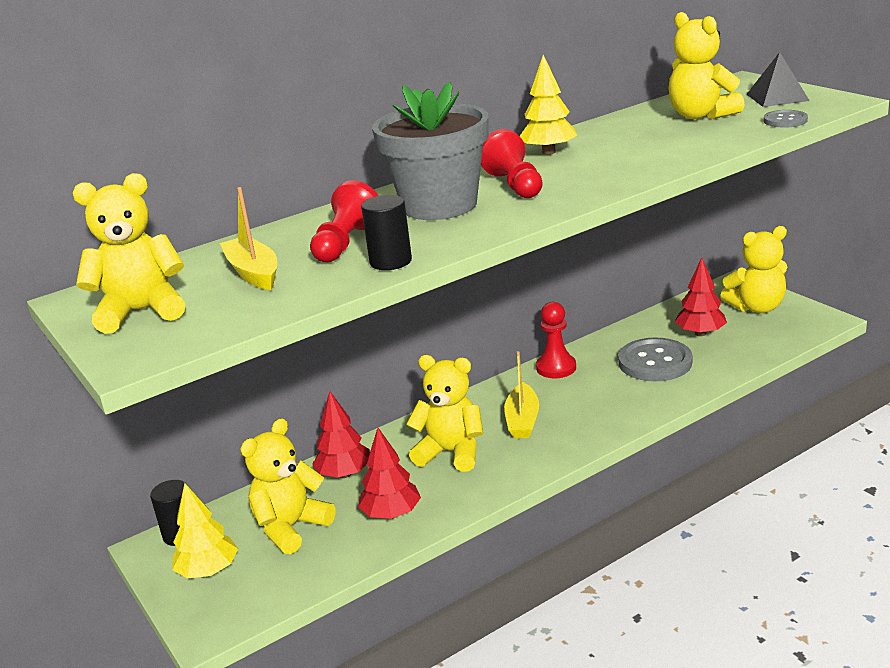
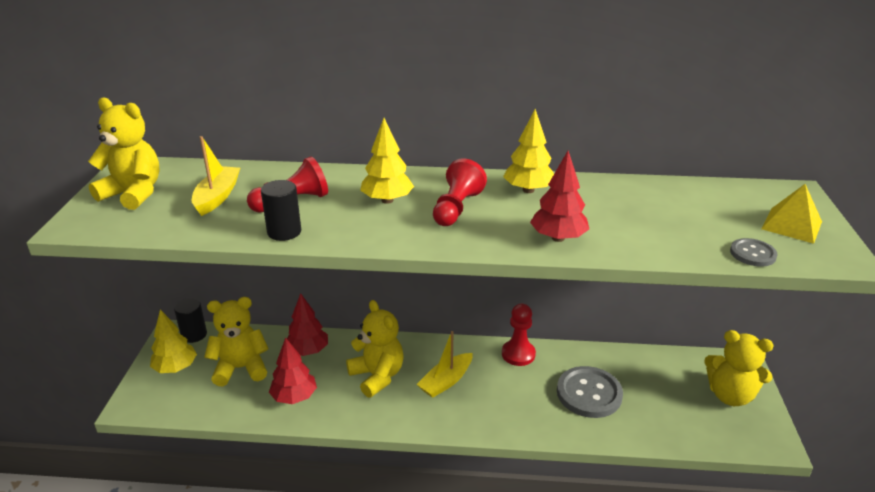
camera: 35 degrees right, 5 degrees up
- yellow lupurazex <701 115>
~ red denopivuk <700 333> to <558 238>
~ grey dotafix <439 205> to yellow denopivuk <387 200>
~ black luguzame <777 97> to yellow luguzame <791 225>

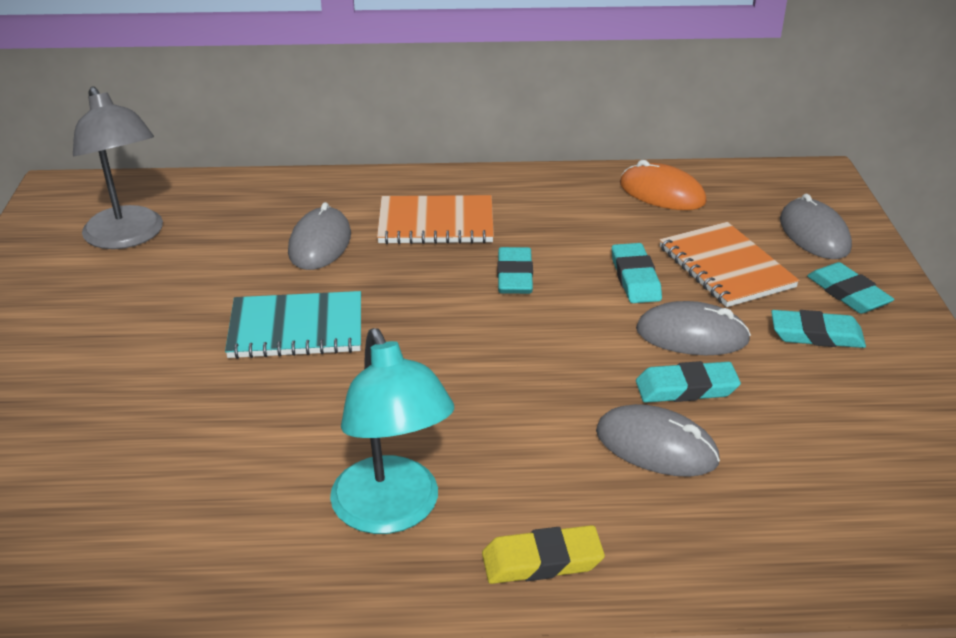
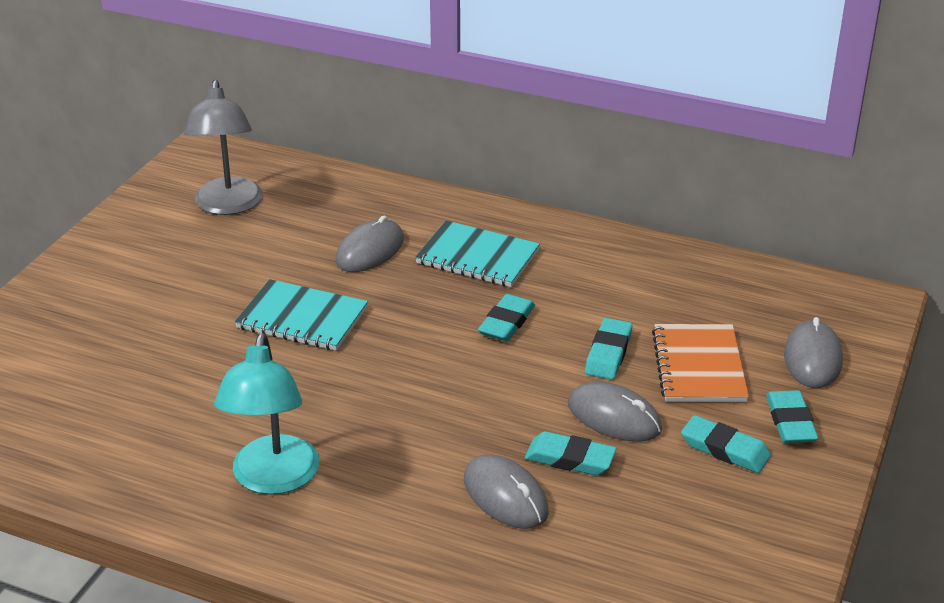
camera: 25 degrees right, 0 degrees up
- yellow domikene <542 561>
- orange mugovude <662 193>
~ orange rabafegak <436 223> to turquoise rabafegak <477 257>

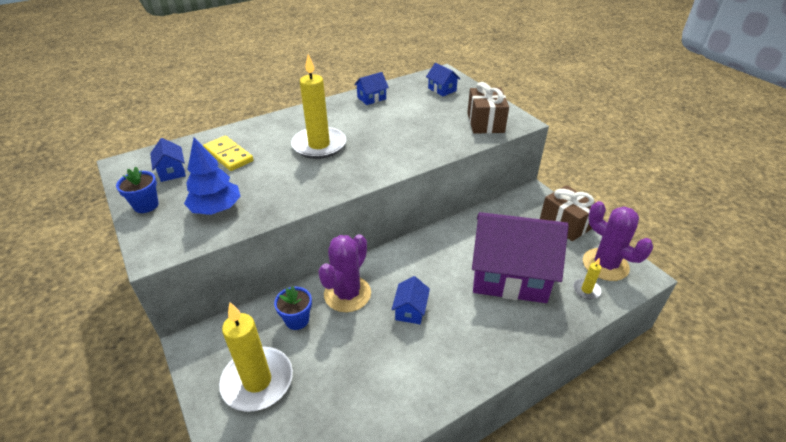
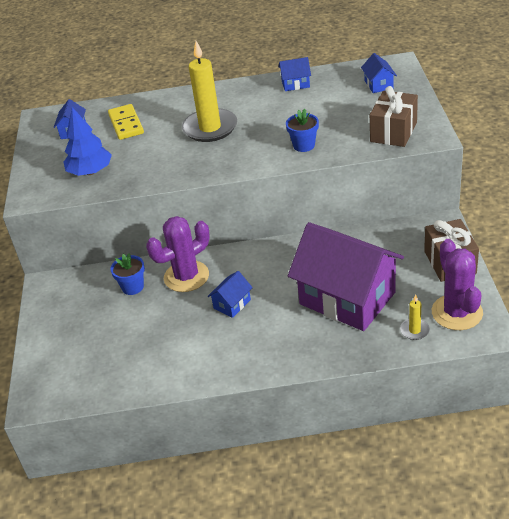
camera: 30 degrees right, 0 degrees up
- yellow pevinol <257 381>
~ blue dotafix <146 205> to <304 145>

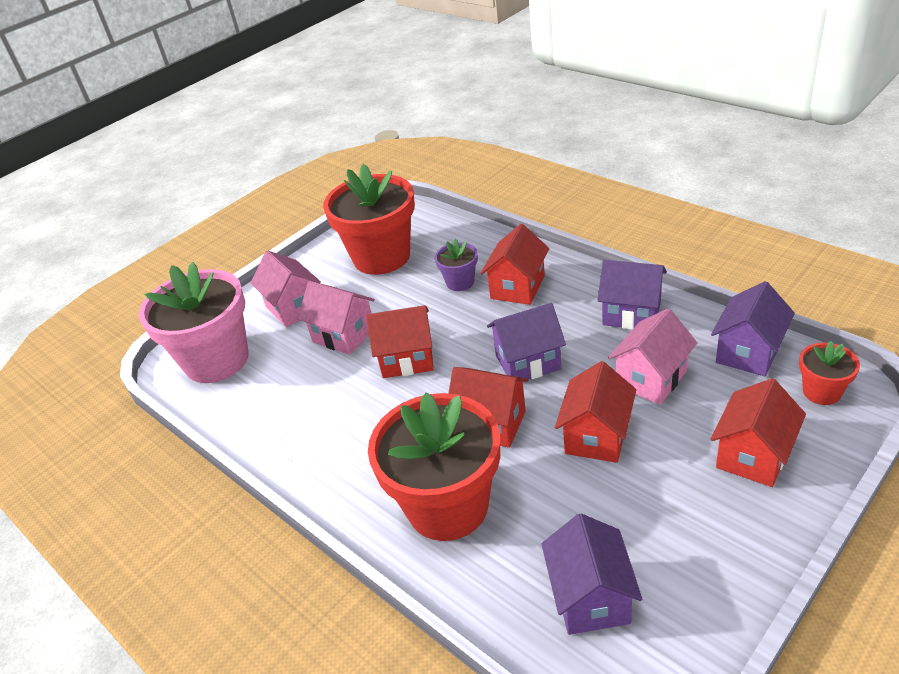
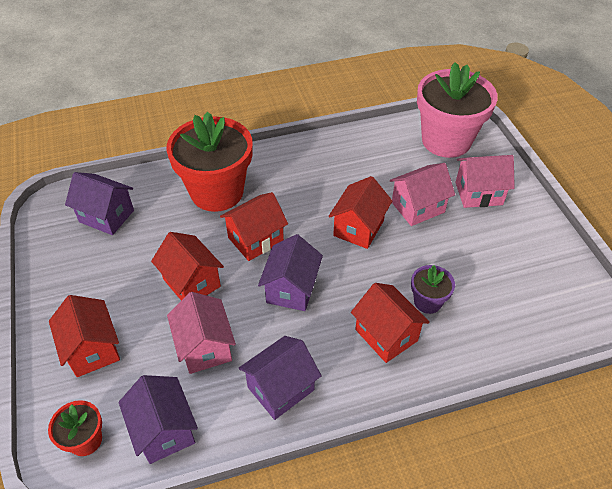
camera: 115 degrees right, 10 degrees up
- red dotafix <382 257>

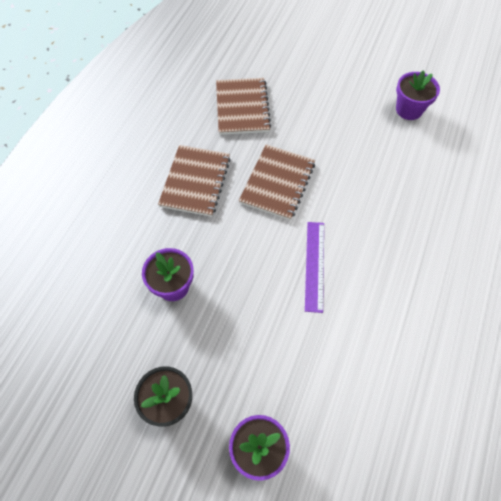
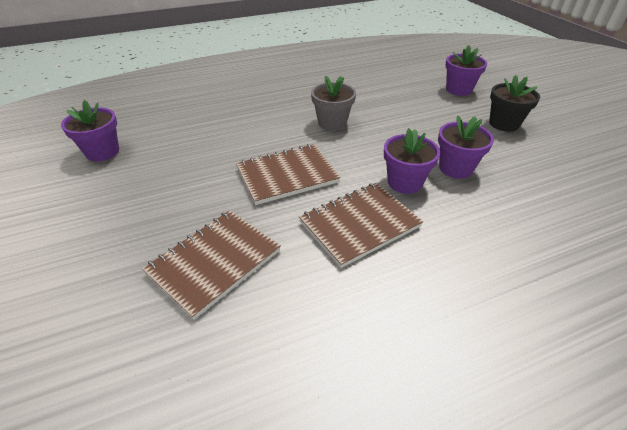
camera: 135 degrees left, 20 degrees down
+ purple dotafix <404 182>
~ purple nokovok <314 265> to grey dotafix <332 123>

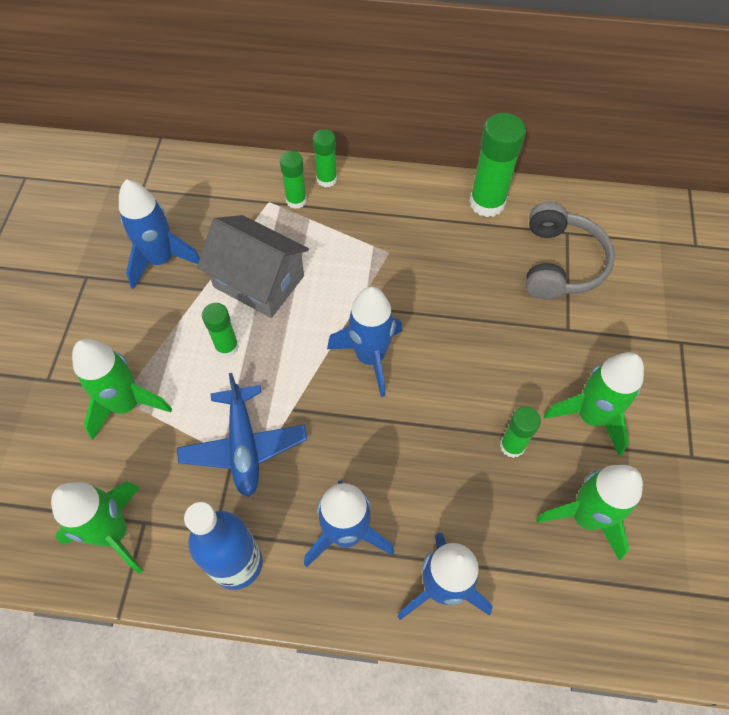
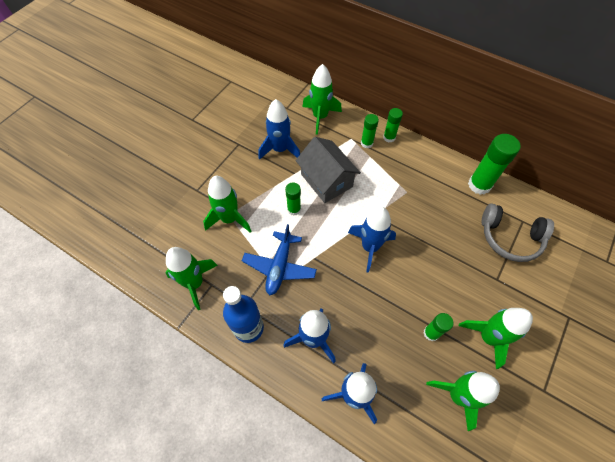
camera: 25 degrees right, 0 degrees up
+ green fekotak <320 117>
~ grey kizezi <560 263> = <510 238> 75 degrees clockwise

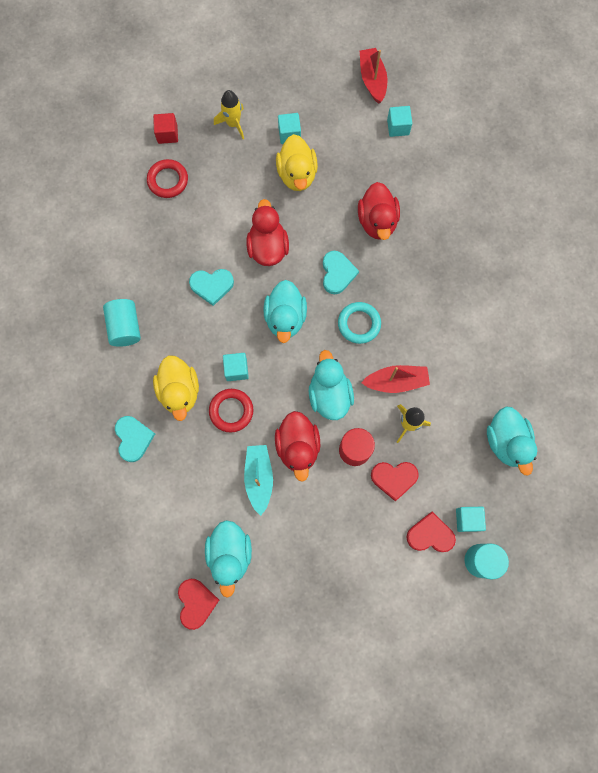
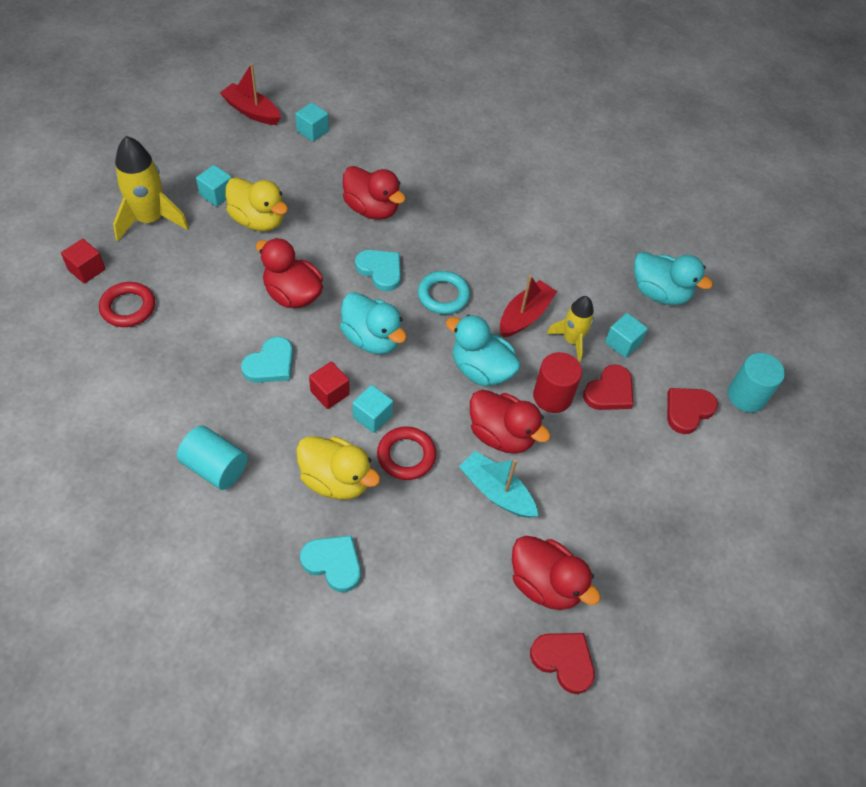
camera: 50 degrees left, 20 degrees down
+ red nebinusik <330 393>
~ turquoise nebinusik <467 519> to <622 343>
~ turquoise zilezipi <230 554> to red zilezipi <545 584>
~ yellow fekotak <233 123> = <150 220> x1.61

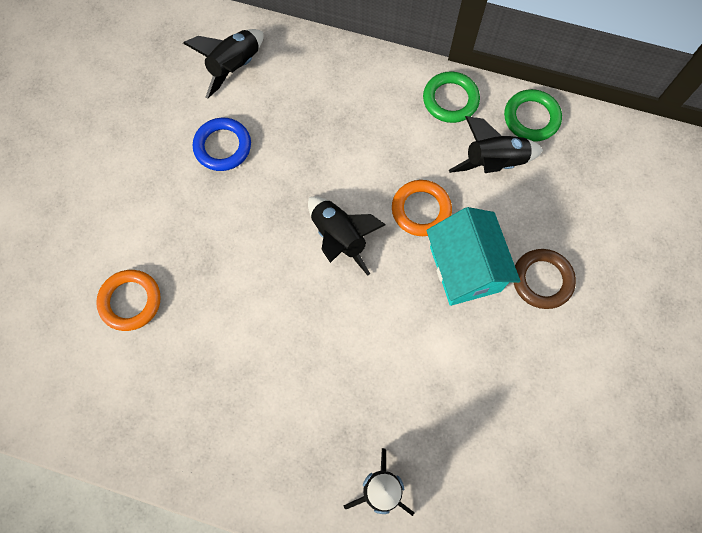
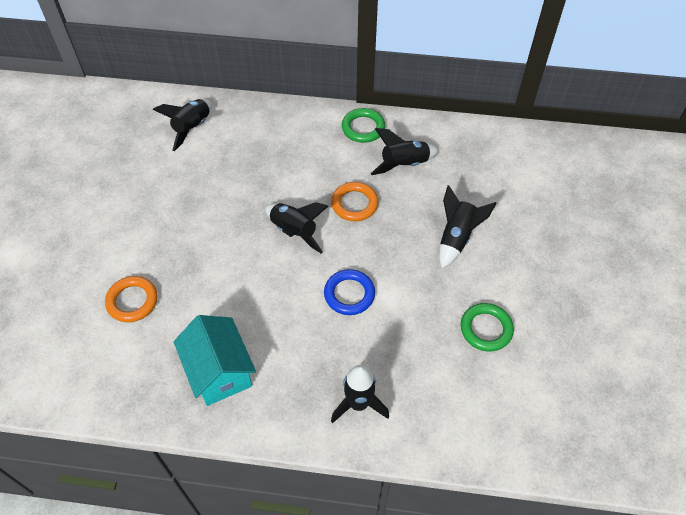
camera: 10 degrees left, 15 degrees down
~ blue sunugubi <223 146> to <349 294>
~ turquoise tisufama <465 268> to <220 372>
~ green sunugubi <531 118> to <486 329>
~ brown sunugubi <542 280> to black fekotak <456 238>

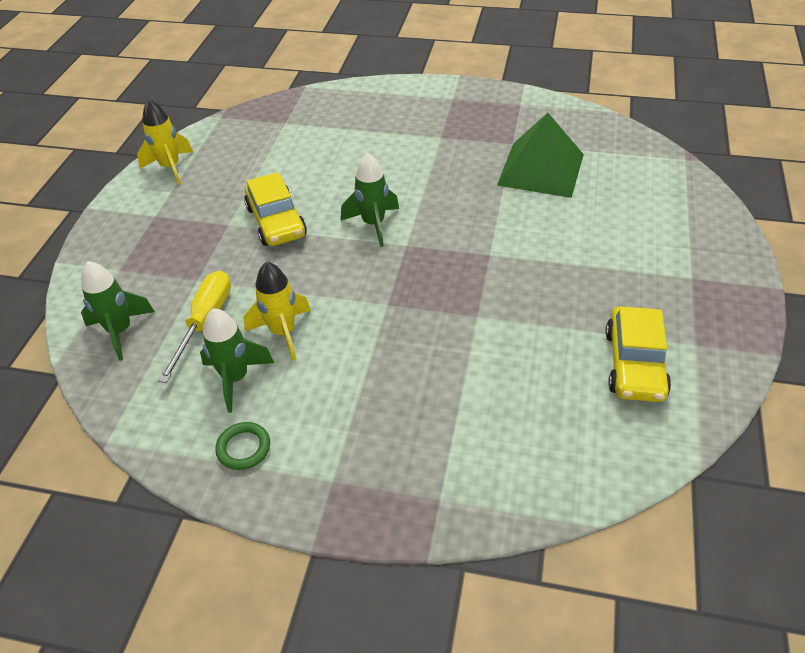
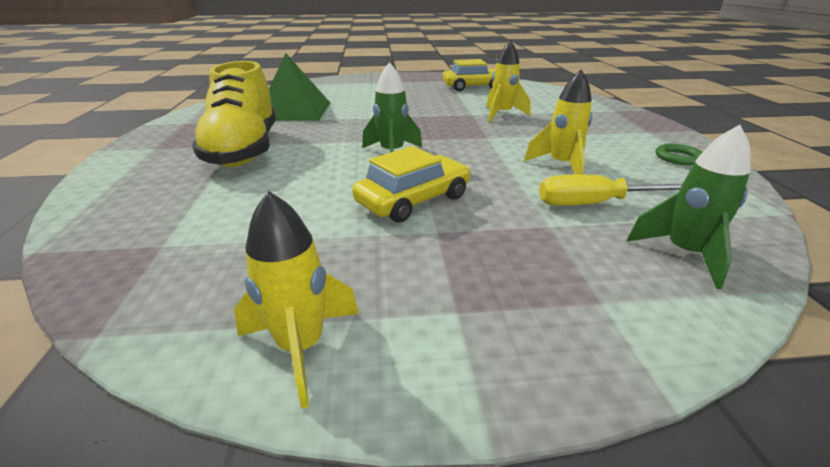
camera: 110 degrees left, 15 degrees down
- green fekotak <236 378>
+ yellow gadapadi <244 150>
+ yellow fekotak <502 114>

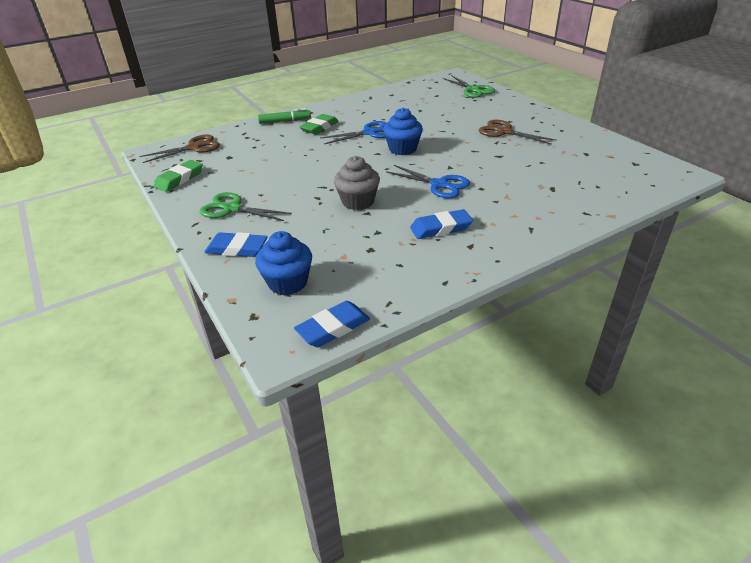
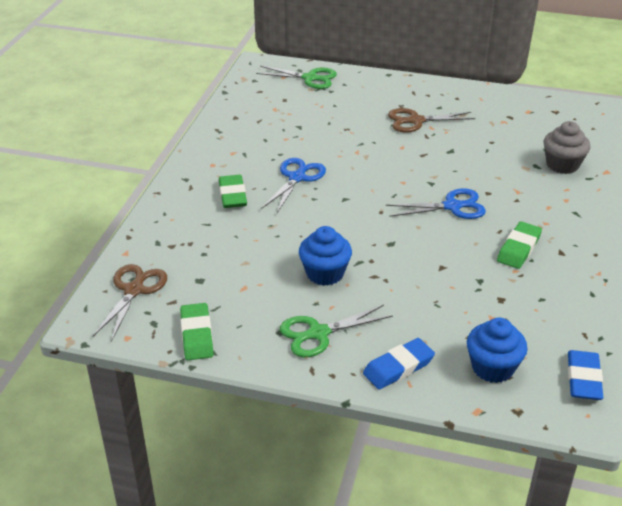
camera: 45 degrees left, 0 degrees up
- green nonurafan <285 121>
~ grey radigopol <358 201> to <562 165>
~ blue radigopol <402 149> to <325 273>
~ blue domikene <441 228> to green domikene <519 248>

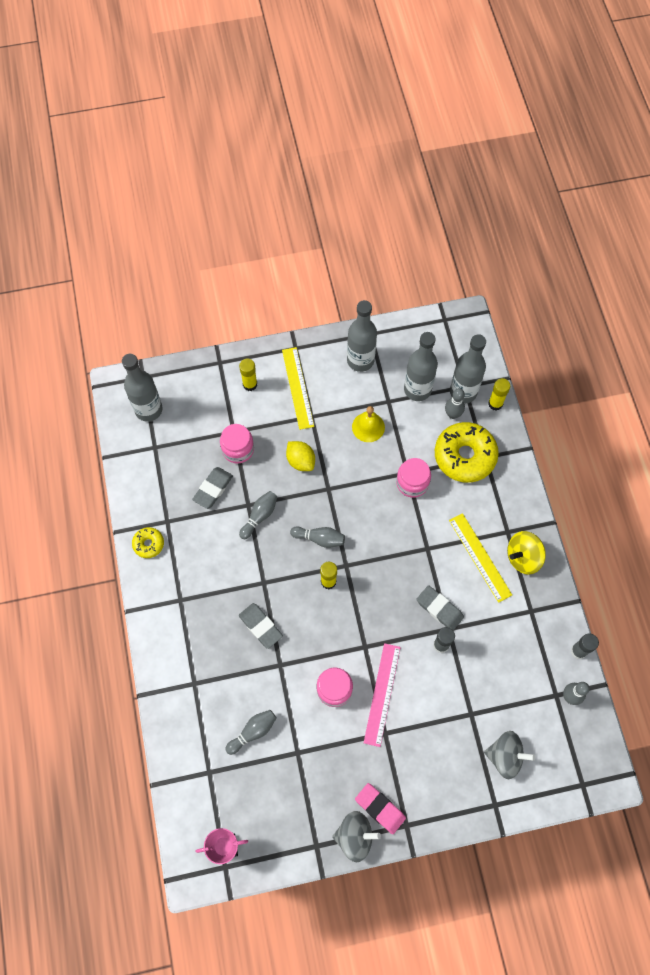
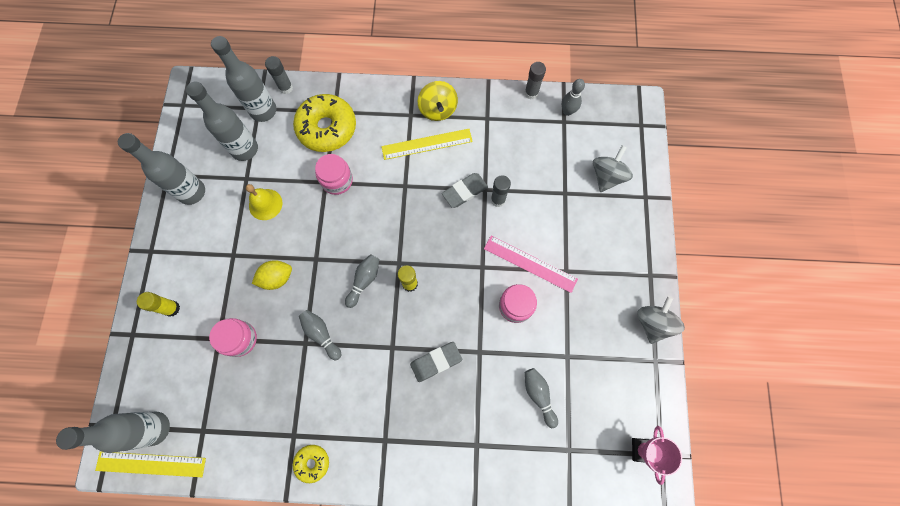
camera: 75 degrees left, 5 degrees up
- grey domikene <213 489>
- pink domikene <380 808>
- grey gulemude <452 414>
~ yellow nokovok <298 388> to <151 464>
~ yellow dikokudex <495 403> to grey dikokudex <286 88>

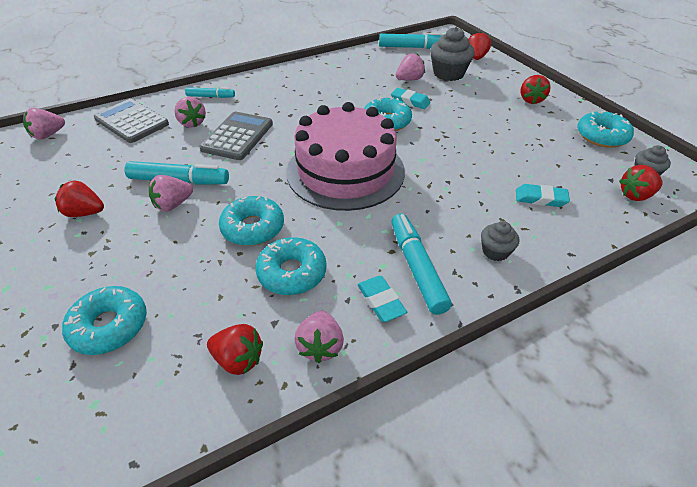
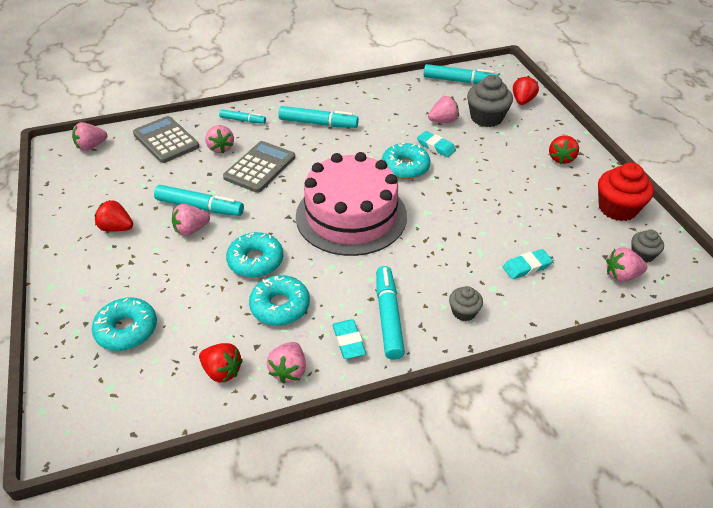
camera: 10 degrees right, 0 degrees up
+ turquoise nonurafan <318 123>
~ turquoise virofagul <601 136> to red radigopol <617 208>
~ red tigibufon <635 195> to pink tigibufon <621 275>
~ turquoise domikene <540 198> = <526 267> 45 degrees counterclockwise

